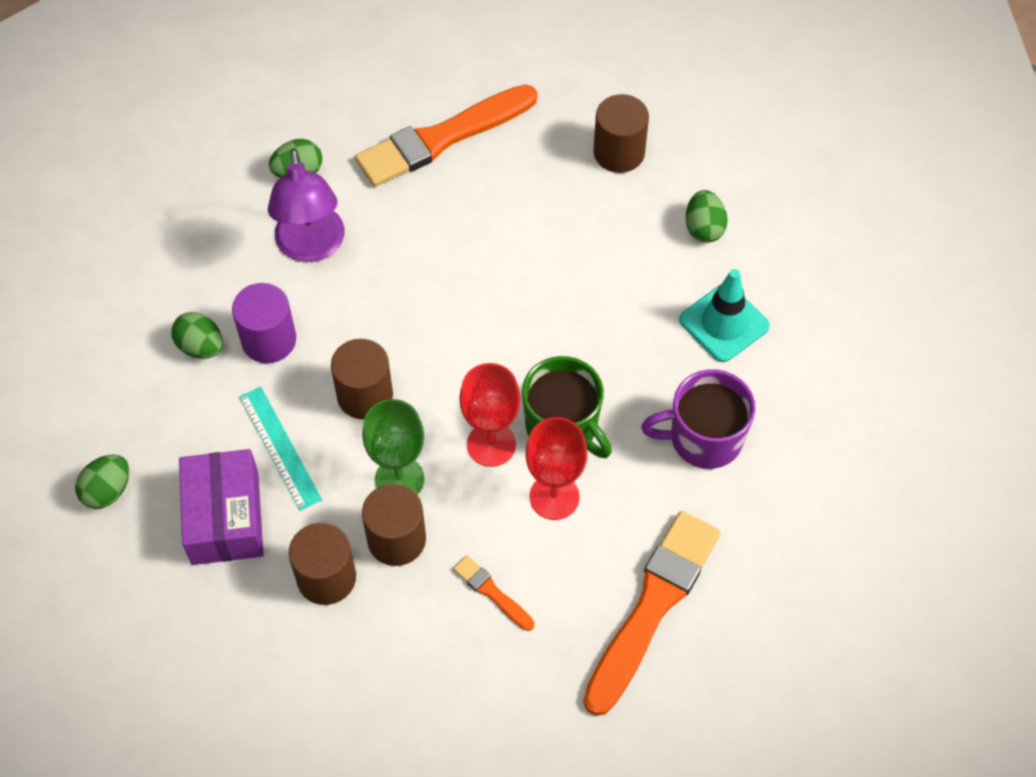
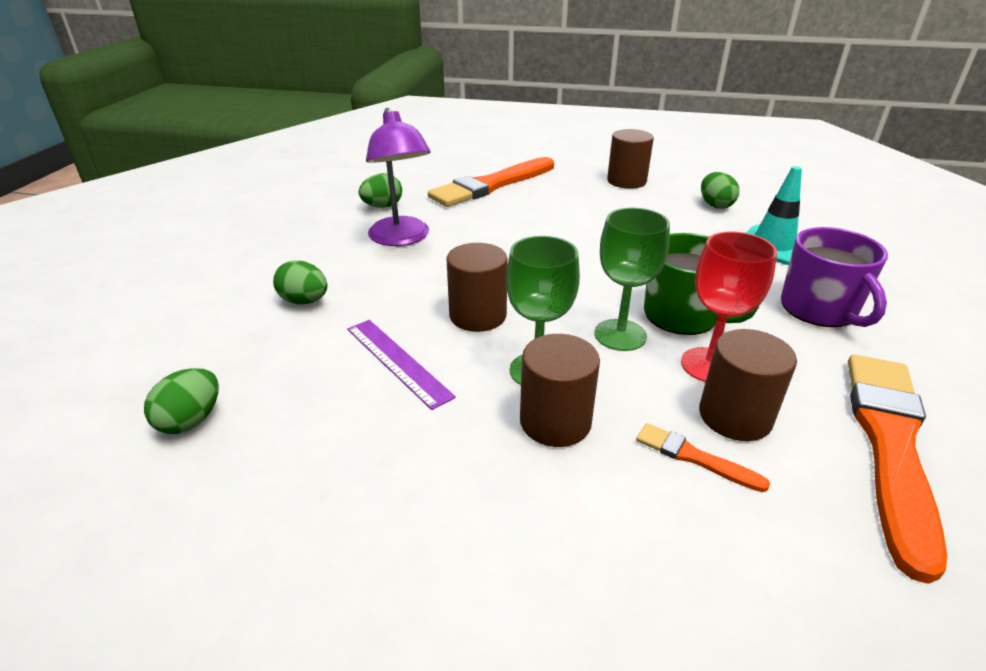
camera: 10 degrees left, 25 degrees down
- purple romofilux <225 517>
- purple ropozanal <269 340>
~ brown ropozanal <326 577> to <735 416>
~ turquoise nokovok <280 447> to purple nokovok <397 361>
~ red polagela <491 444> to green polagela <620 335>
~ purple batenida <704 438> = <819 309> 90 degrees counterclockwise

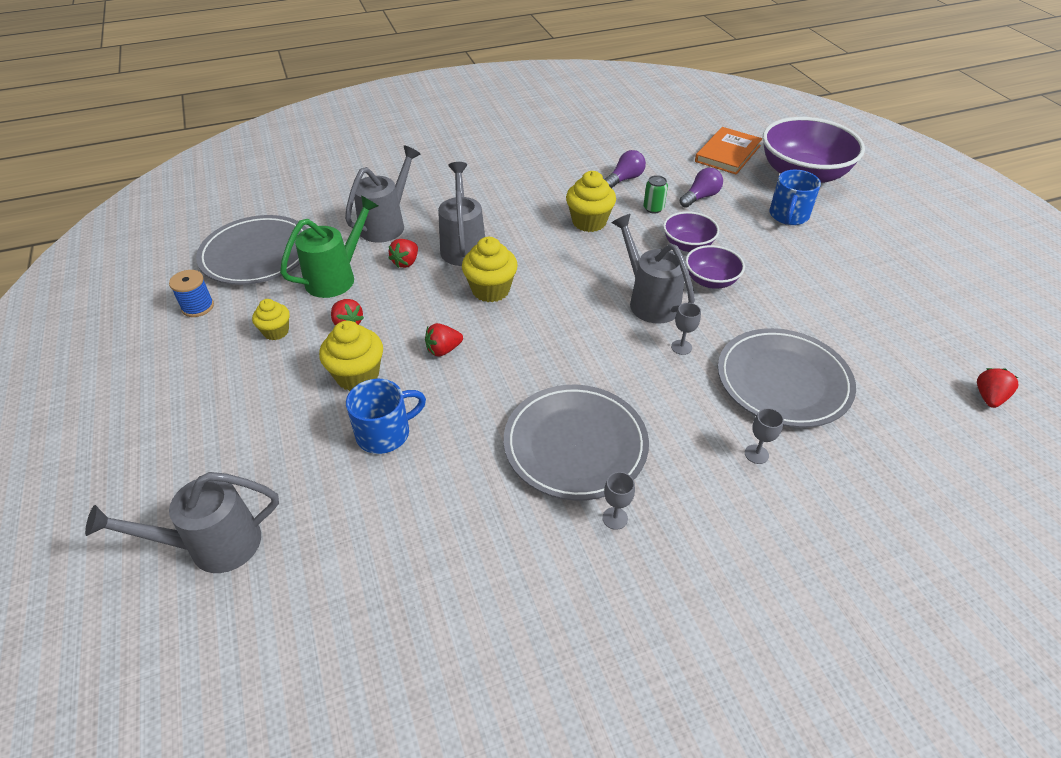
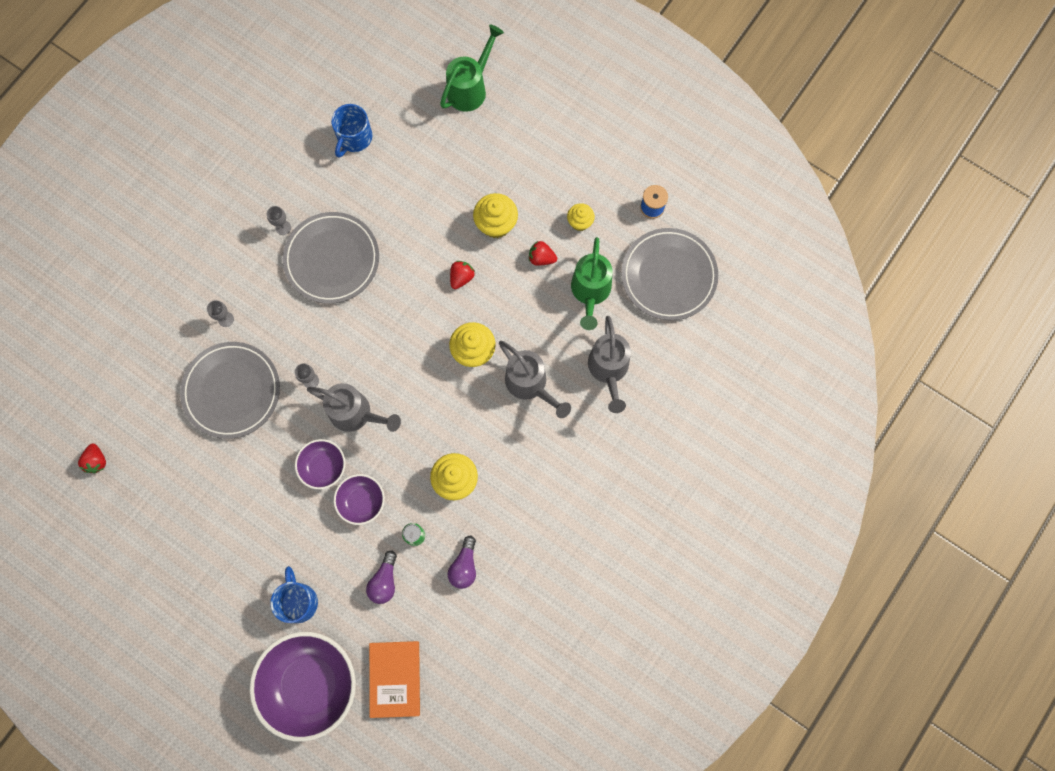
camera: 145 degrees right, 30 degrees up
- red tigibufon <406 262>
~ blue batenida <385 433> to <354 138>
~ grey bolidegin <213 545> to green bolidegin <470 88>

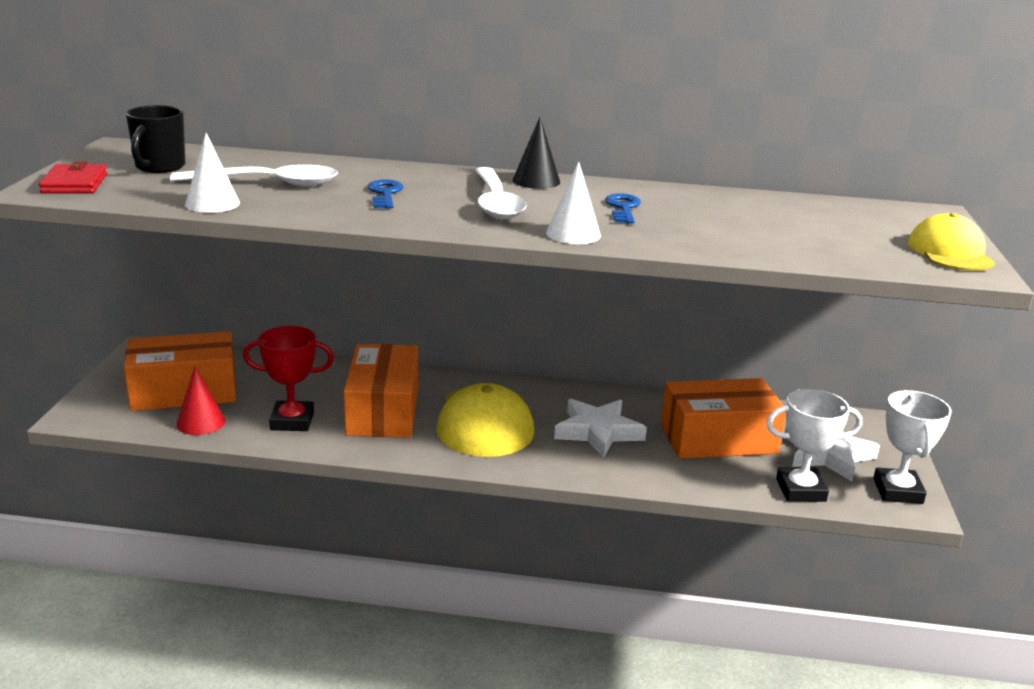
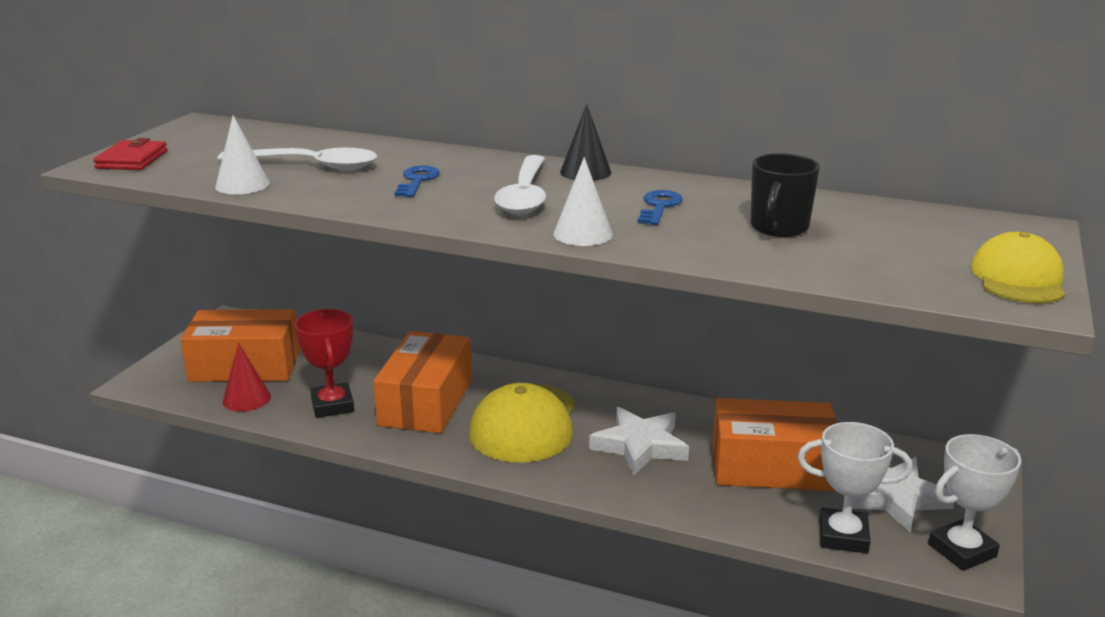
camera: 15 degrees right, 0 degrees up
~ black batenida <159 167> to <778 228>
~ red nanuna <292 421> = <332 405> 60 degrees clockwise
~ white nanuna <897 491> = <962 550> 45 degrees clockwise

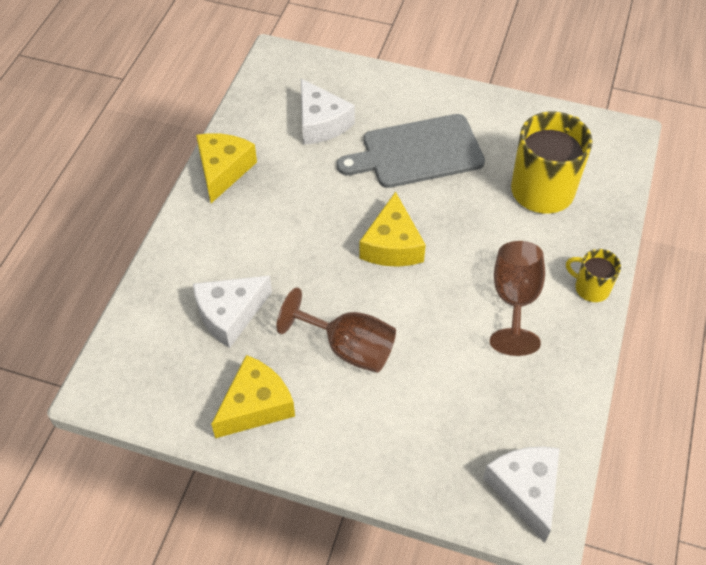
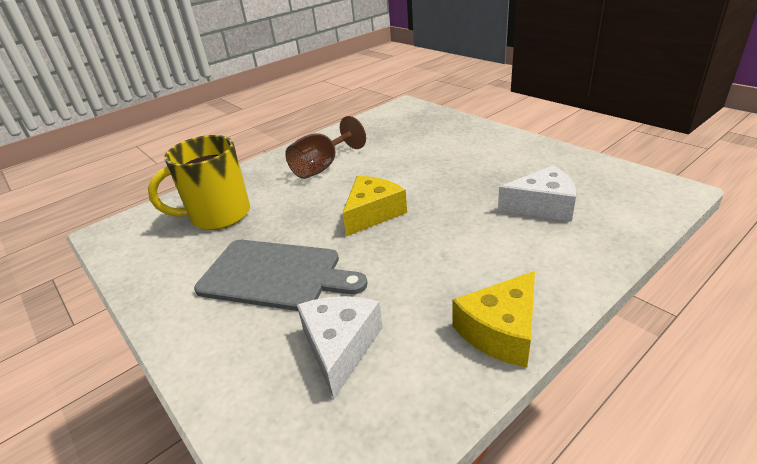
camera: 145 degrees left, 20 degrees down
- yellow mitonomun <256 405>
- brown polagela <348 348>
- white mitonomun <525 490>
- yellow batenida <591 288>

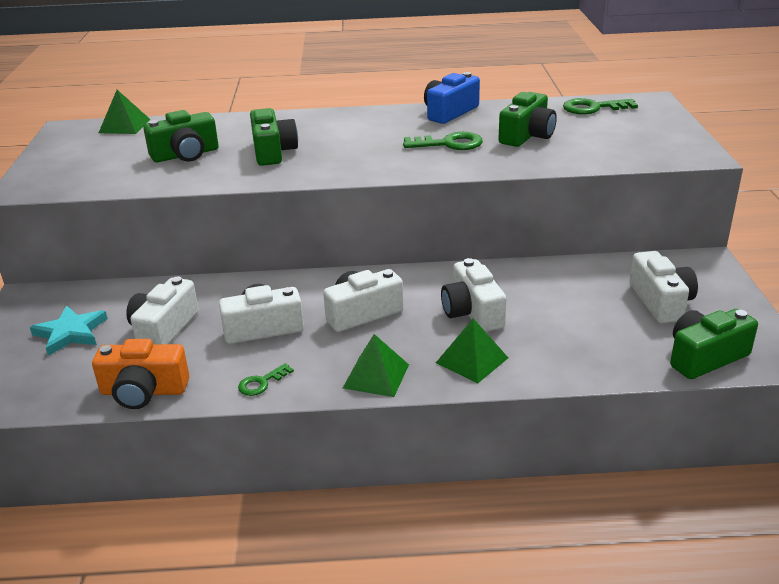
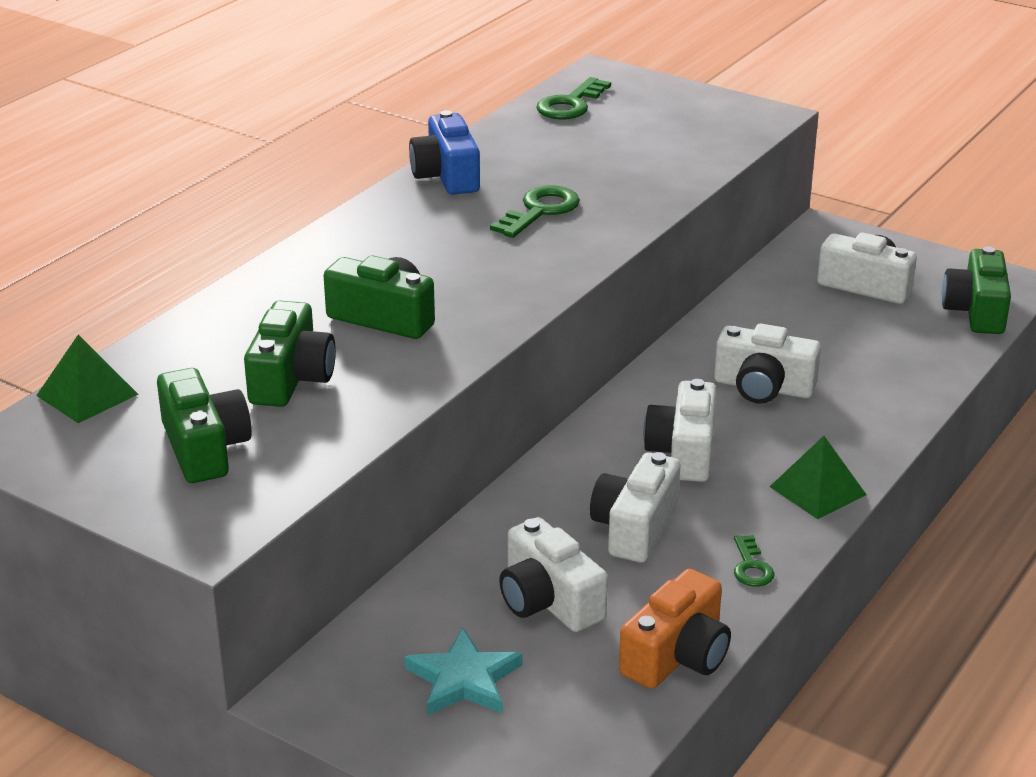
camera: 55 degrees left, 0 degrees up
- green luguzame <472 360>
~ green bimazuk <527 136> to <204 448>

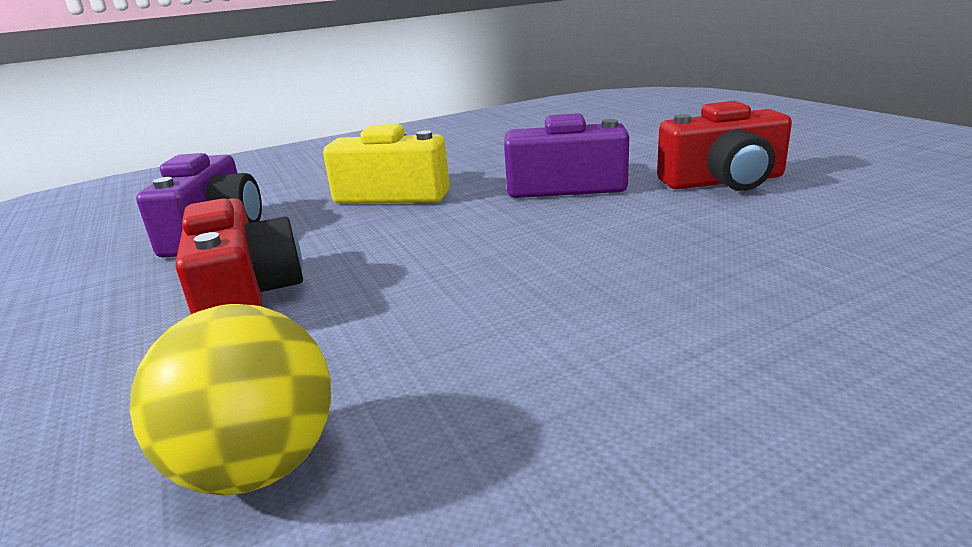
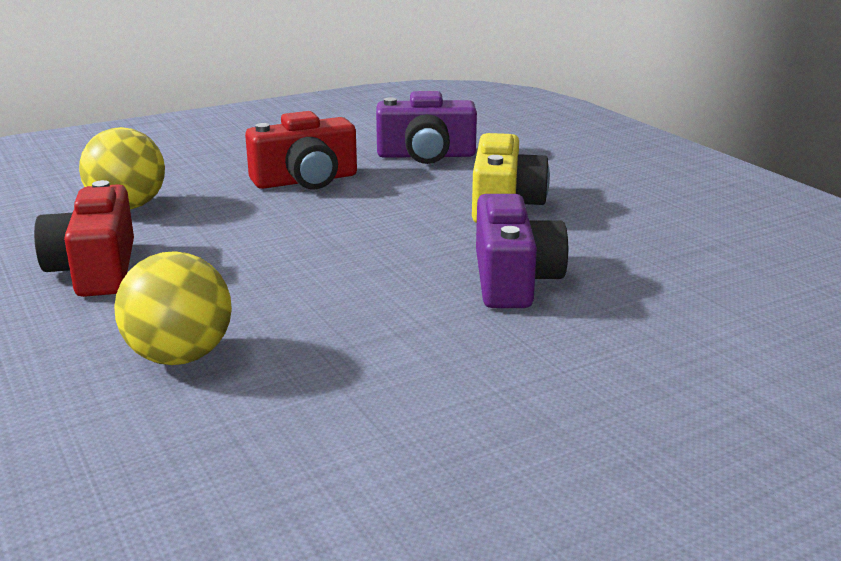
camera: 85 degrees right, 0 degrees up
+ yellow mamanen <180 357>
~ red bimazuk <723 181> to <96 269>

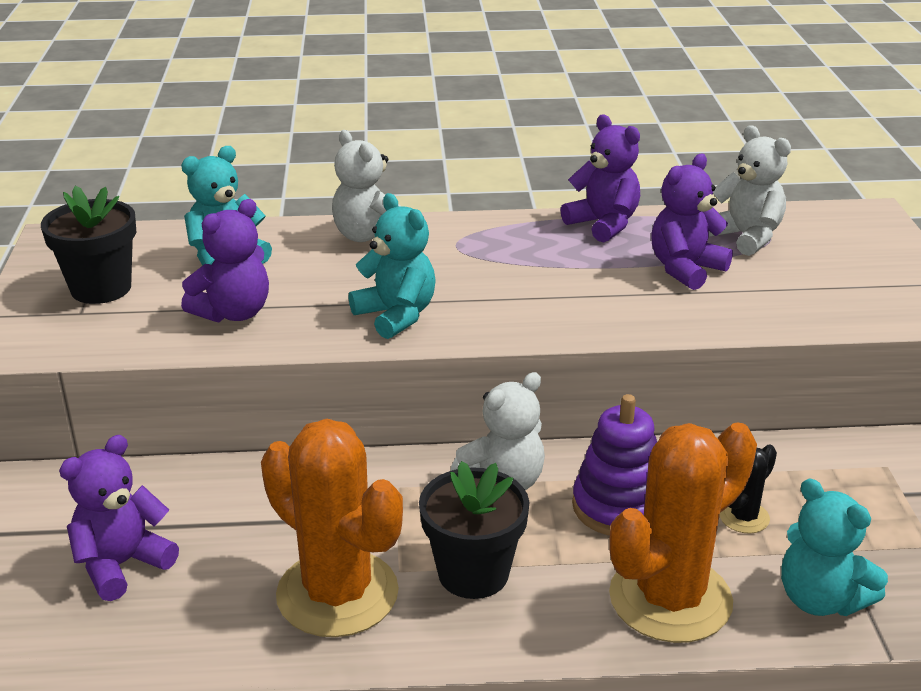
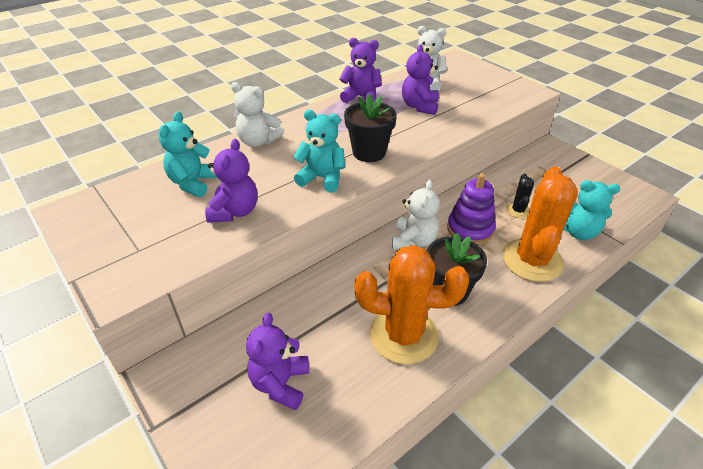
camera: 35 degrees left, 10 degrees up
~ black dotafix <101 288> to <369 152>

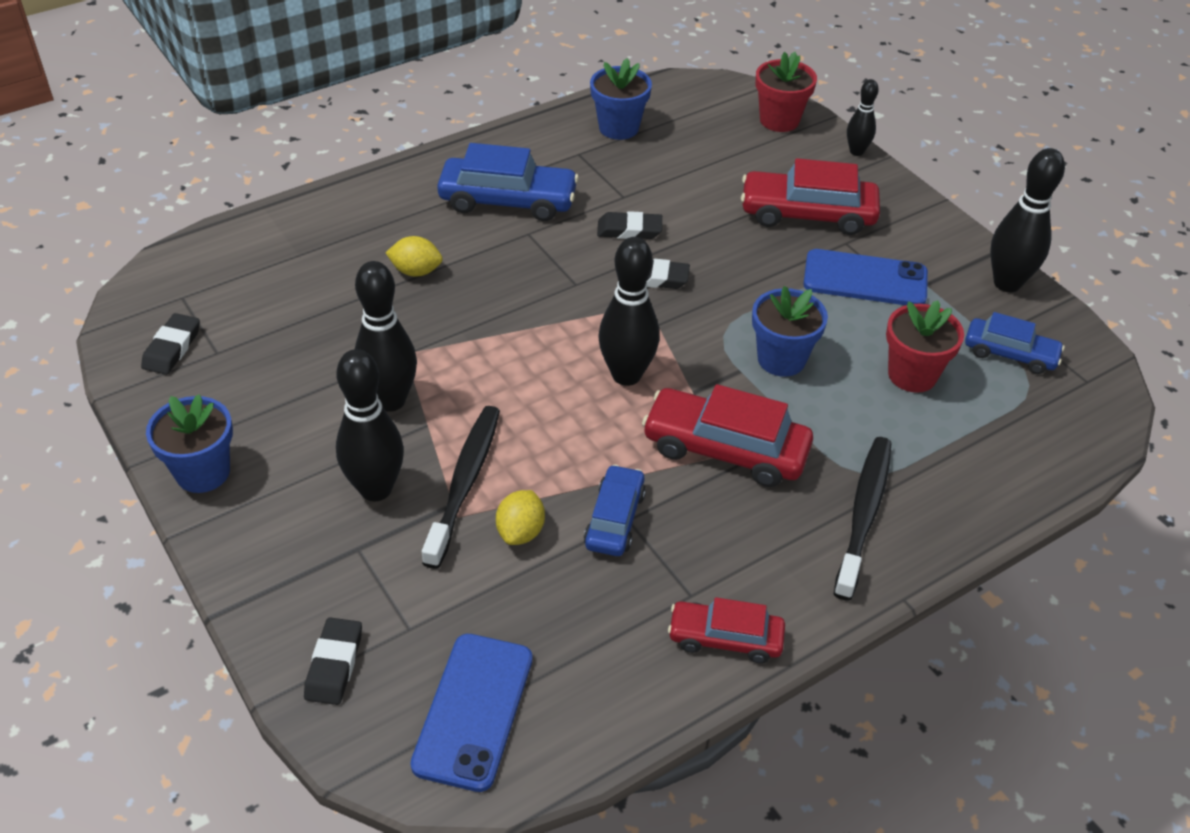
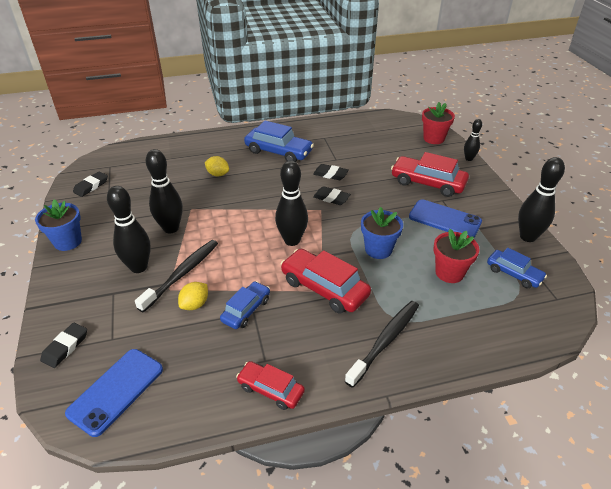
camera: 20 degrees right, 5 degrees down
- blue dotafix <618 128>

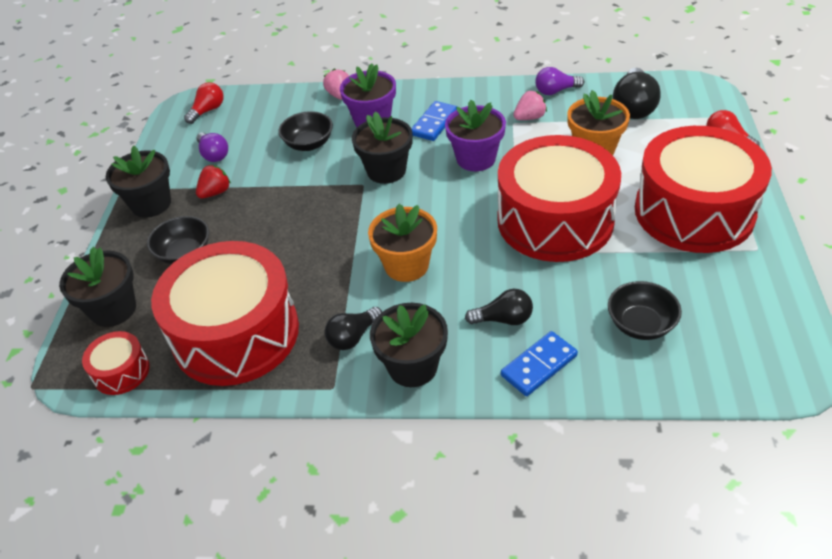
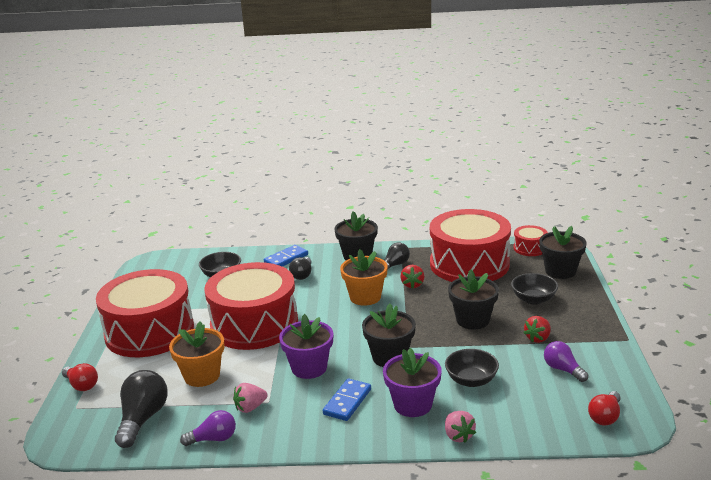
camera: 175 degrees right, 20 degrees down
+ red tigibufon <412 285>
~ black dotafix <151 204> to <472 320>
~ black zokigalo <503 319> = <302 275> 75 degrees counterclockwise

